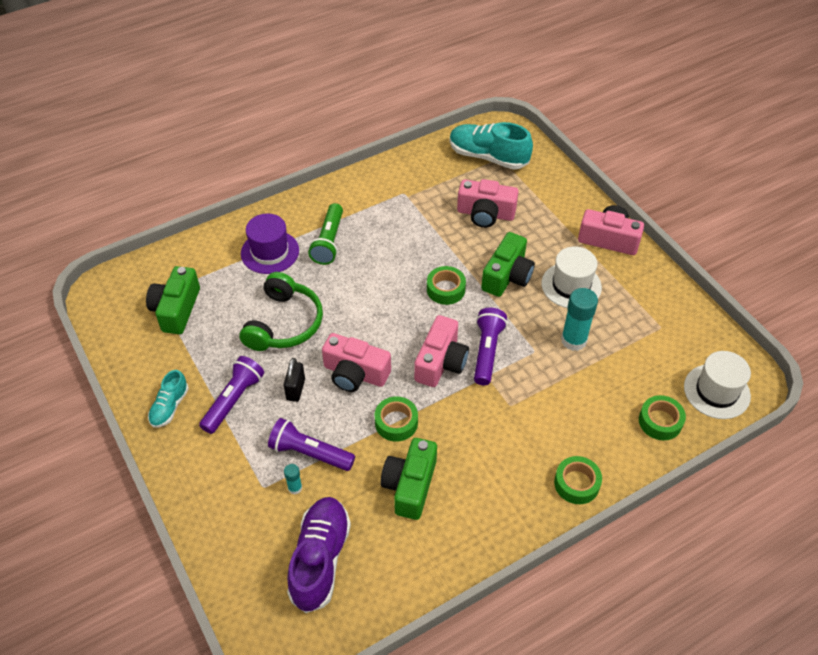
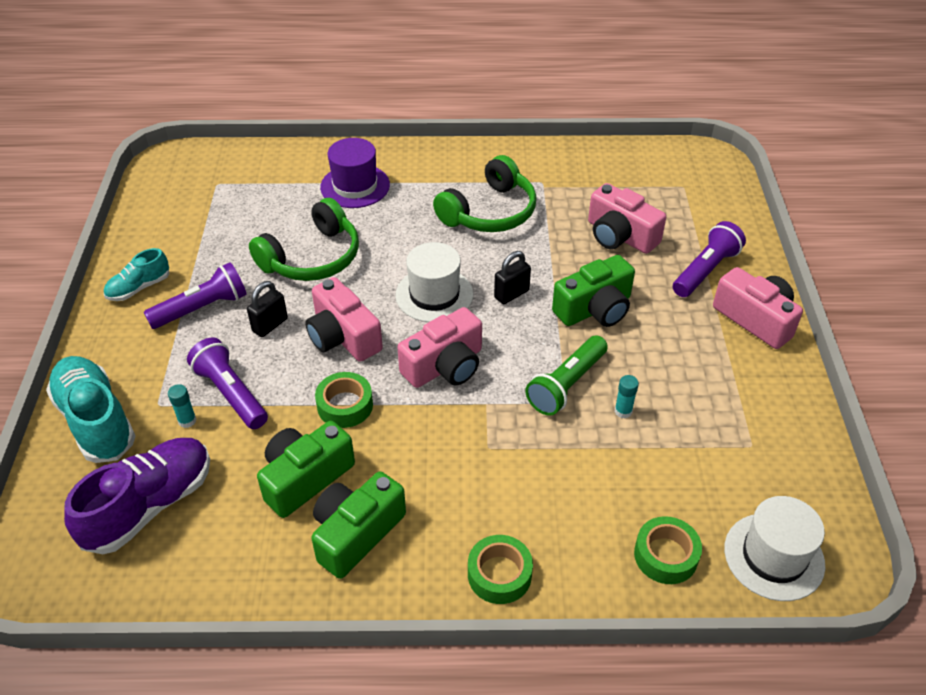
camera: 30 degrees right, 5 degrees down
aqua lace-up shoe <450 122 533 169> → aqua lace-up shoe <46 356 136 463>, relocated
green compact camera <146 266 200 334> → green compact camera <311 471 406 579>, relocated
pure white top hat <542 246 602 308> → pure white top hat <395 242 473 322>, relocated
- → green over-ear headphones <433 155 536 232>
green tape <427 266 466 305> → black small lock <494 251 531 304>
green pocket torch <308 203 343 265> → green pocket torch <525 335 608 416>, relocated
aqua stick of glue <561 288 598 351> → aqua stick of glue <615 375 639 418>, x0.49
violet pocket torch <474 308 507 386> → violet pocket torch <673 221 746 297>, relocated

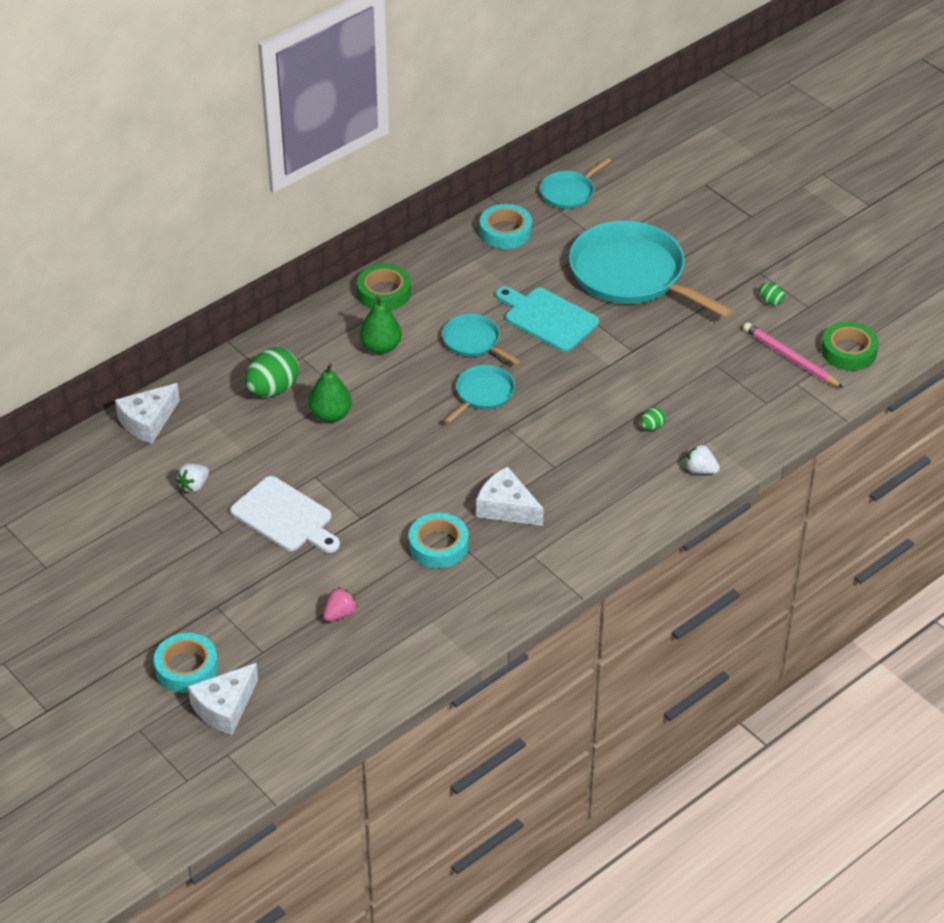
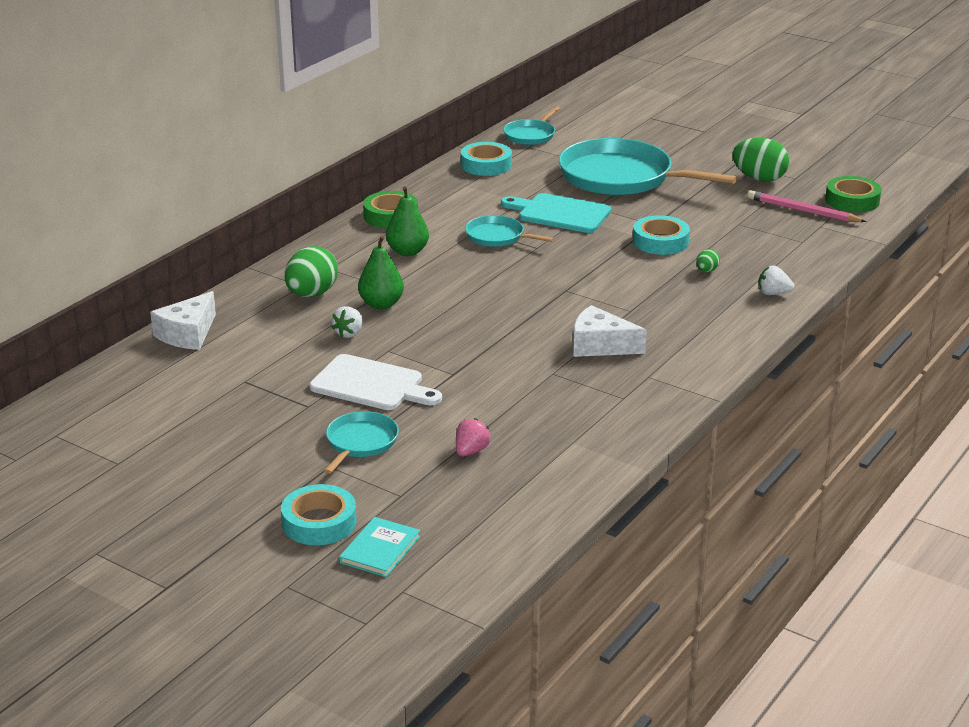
camera: 15 degrees left, 15 degrees down
aqua skillet <444 365 515 423> → aqua skillet <324 411 399 474>, relocated
pure white strawberry <176 464 209 493> → pure white strawberry <331 306 363 338>, relocated
pure white piece of cheese <188 663 258 735> → aqua hardback <339 517 420 577>
aqua tape <409 513 469 568> → aqua tape <633 215 690 255>, relocated
green egg <759 283 785 305> → green egg <732 138 789 182>, x2.13

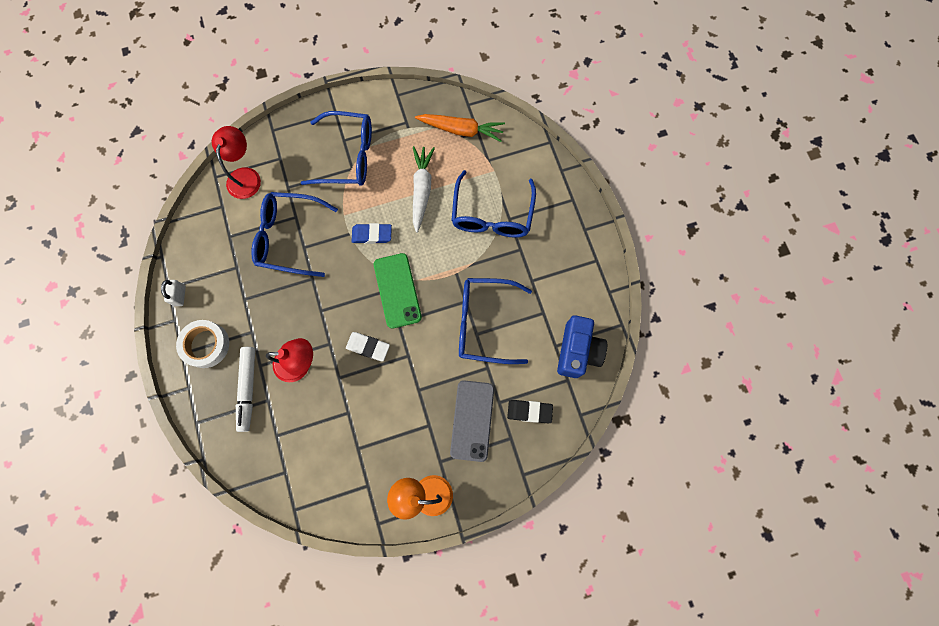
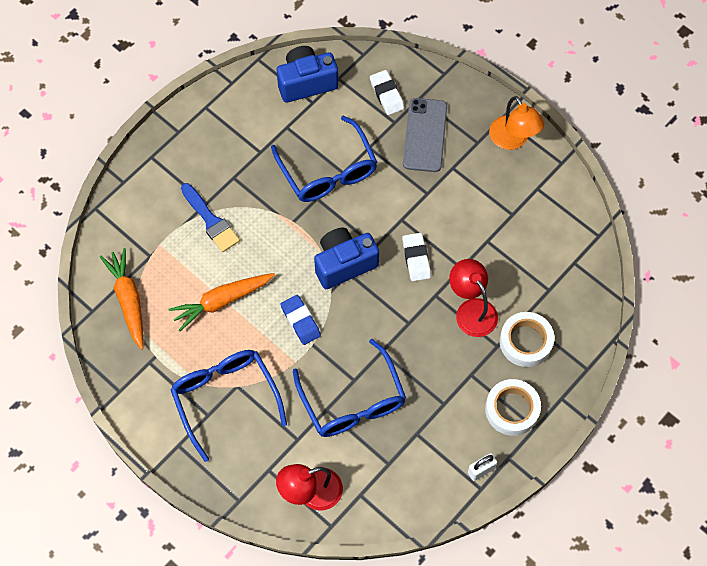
camera: 120 degrees left, 10 degrees down
pure white toy carrot <413 146 435 233> → orange toy carrot <168 273 275 331>
blue eyeglasses <451 170 536 238> → blue brush <181 183 240 252>
green phone <374 253 422 329> → blue compact camera <314 227 379 289>
black eraser <507 400 553 423> → pure white eraser <370 70 404 115>
gray phone <450 380 494 462> → gray phone <403 98 447 172>, 60 degrees counterclockwise
pure white felt pen <236 347 255 432> → pure white tape <500 312 554 367>

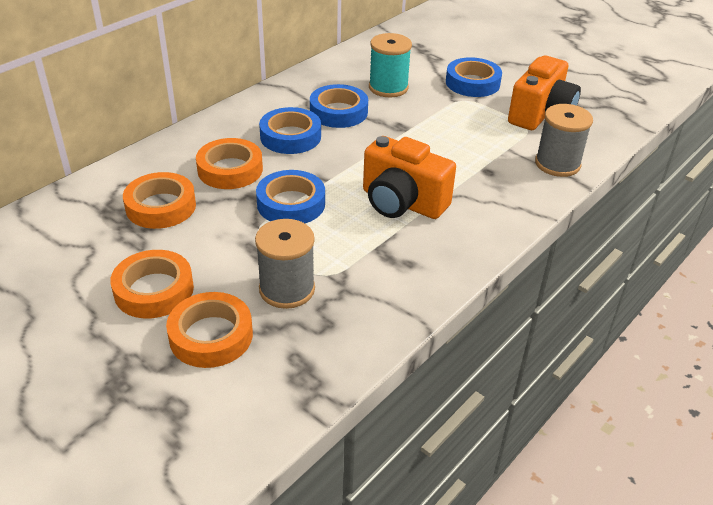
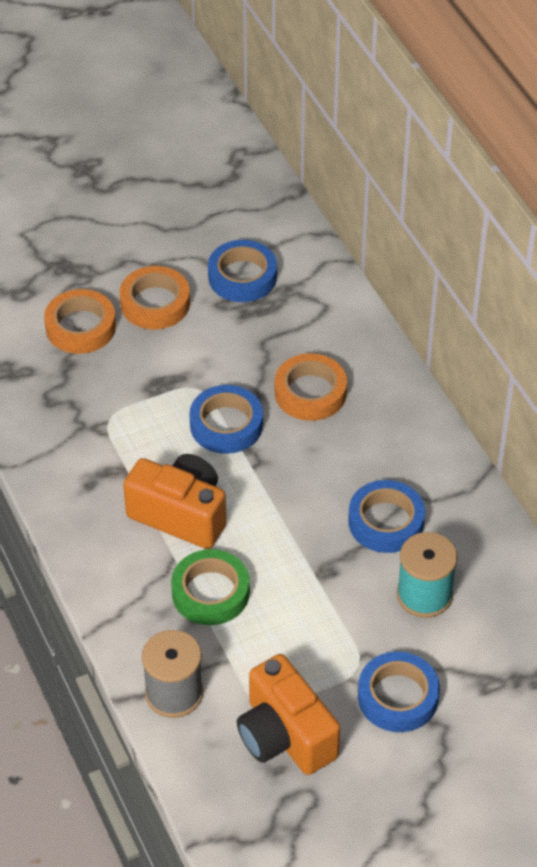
camera: 115 degrees right, 10 degrees up
orange compact camera <363 136 456 219> → orange compact camera <123 454 226 549>, 60 degrees clockwise
- → green tape <171 549 250 625>
blue tape <259 107 321 154> → blue tape <208 240 277 302>, relocated
orange tape <123 172 196 229> → -
gray bobbin <255 219 315 309> → -

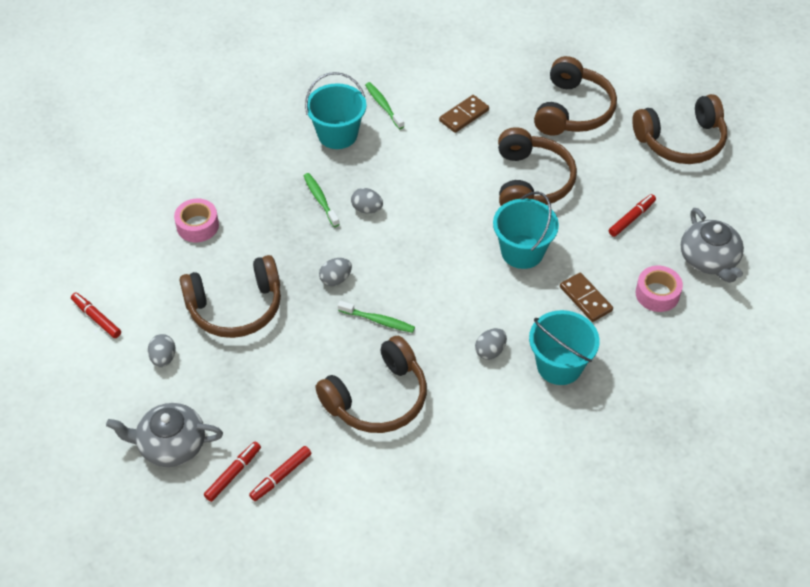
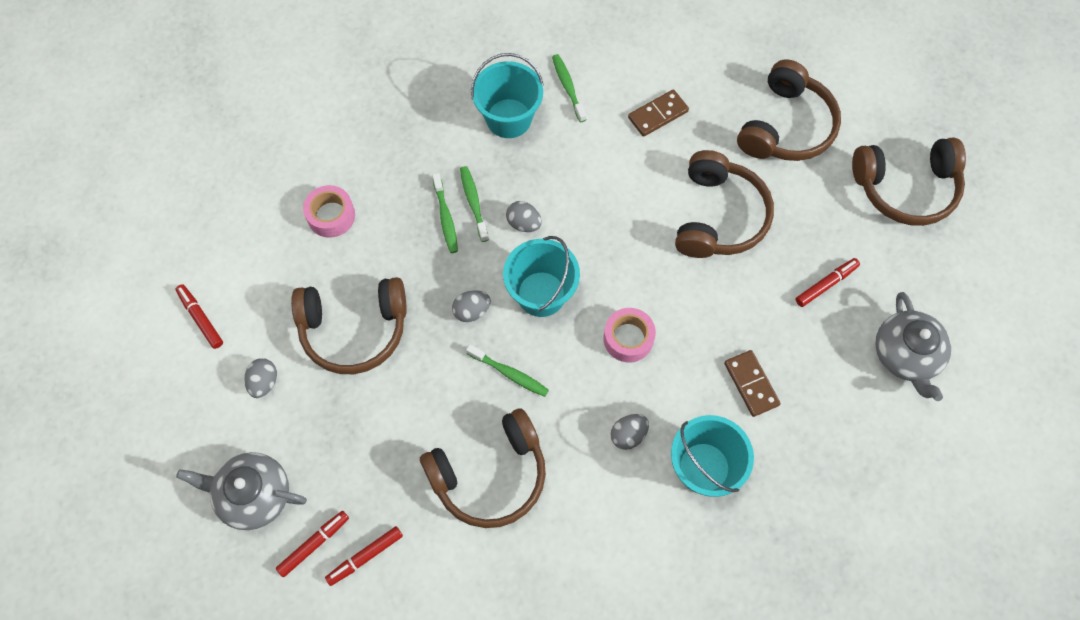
camera: 10 degrees right, 15 degrees up
- → green toothbrush <432 173 458 253>
aqua pail <493 191 559 269> → aqua pail <503 236 580 317>, relocated
rose-pink tape <635 266 683 312> → rose-pink tape <603 308 656 362>, relocated

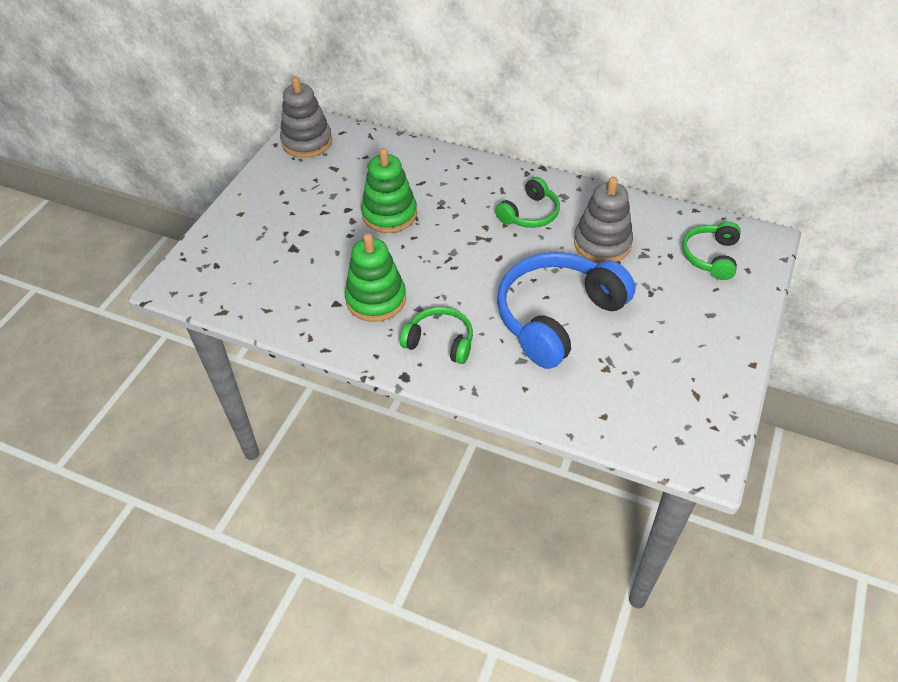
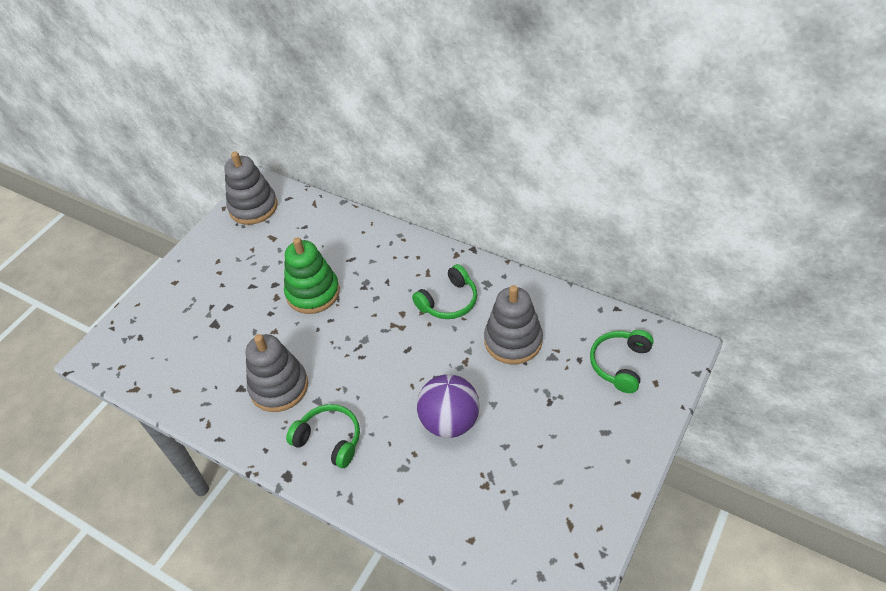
camera: 10 degrees right, 0 degrees up
green ring stacker <345 233 406 322> → gray ring stacker <246 334 308 412>
blue over-ear headphones <497 252 636 369> → violet ball <417 374 480 438>

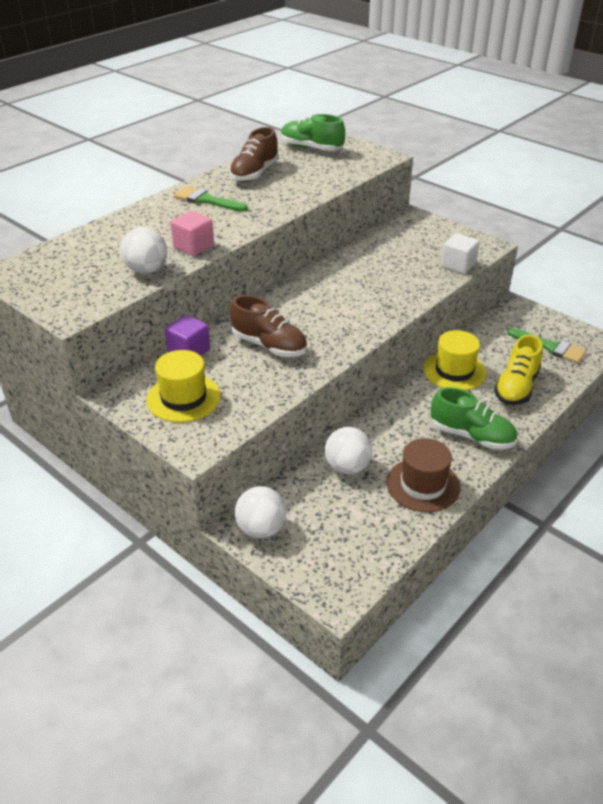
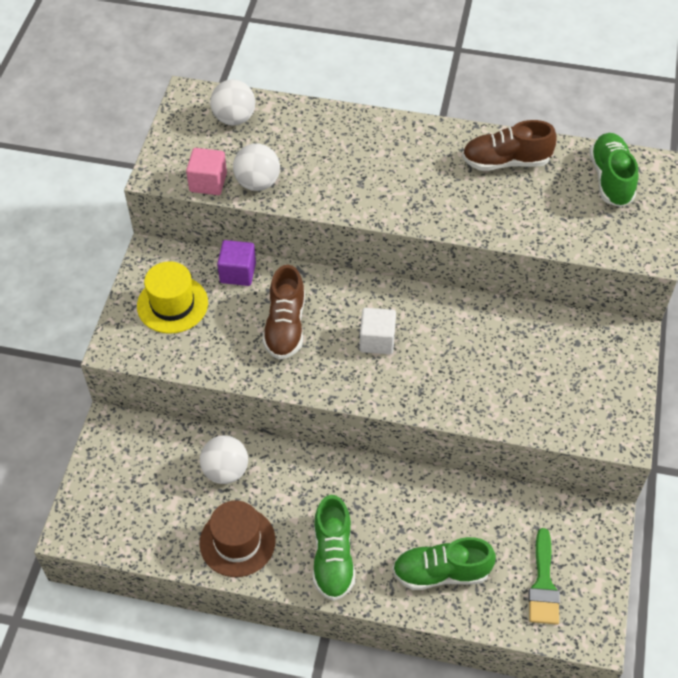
camera: 60 degrees right, 15 degrees up
rose-pink block <171 211 214 256> → rose-pink block <186 148 227 195>, relocated
pure white ball <235 486 286 538> → pure white ball <210 79 255 125>, relocated
pure white block <441 233 480 274> → pure white block <360 308 396 354>, relocated
bright yellow lace-up shoe <494 335 543 405> → green lace-up shoe <393 537 496 590>
green brush <174 186 248 212> → -
bright yellow top hat <423 330 486 390> → -

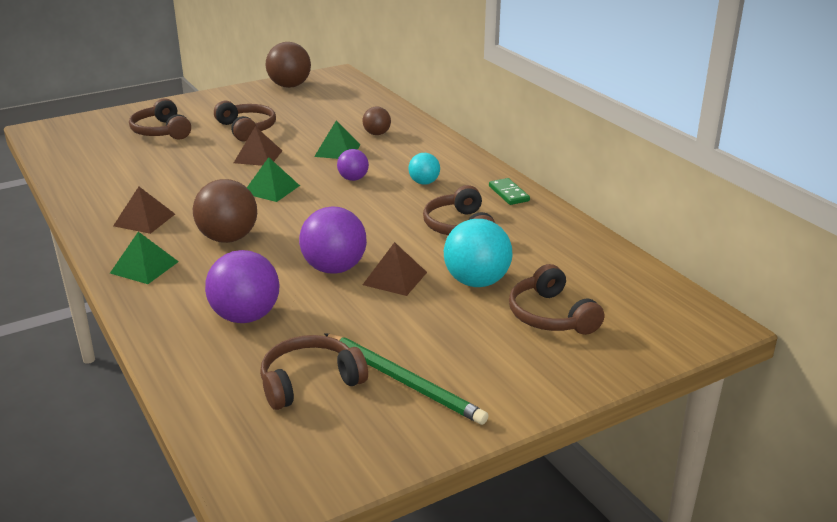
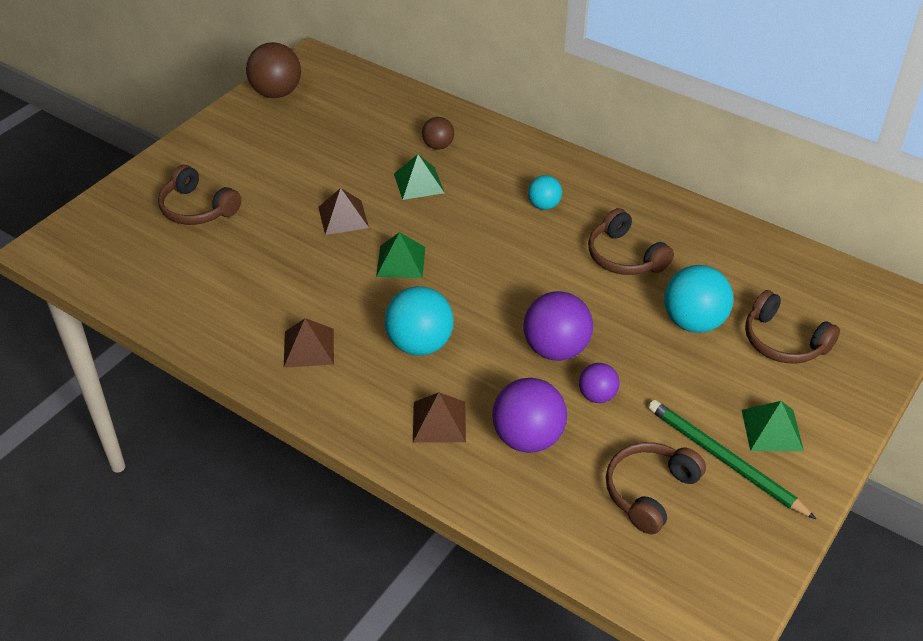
camera: 25 degrees left, 15 degrees up
brown ball <193 179 257 243> → aqua ball <384 286 454 356>
brown solid pyramid <363 242 427 296> → brown solid pyramid <413 392 466 443>, relocated
violet ball <337 149 369 181> → violet ball <579 363 619 403>, relocated
green lead pencil <324 333 489 425> → green lead pencil <648 400 816 519>, 150 degrees counterclockwise
green solid pyramid <110 232 179 284> → green solid pyramid <742 401 804 451>, relocated
brown over-ear headphones <214 101 276 142> → -
green domino <489 178 530 205> → -

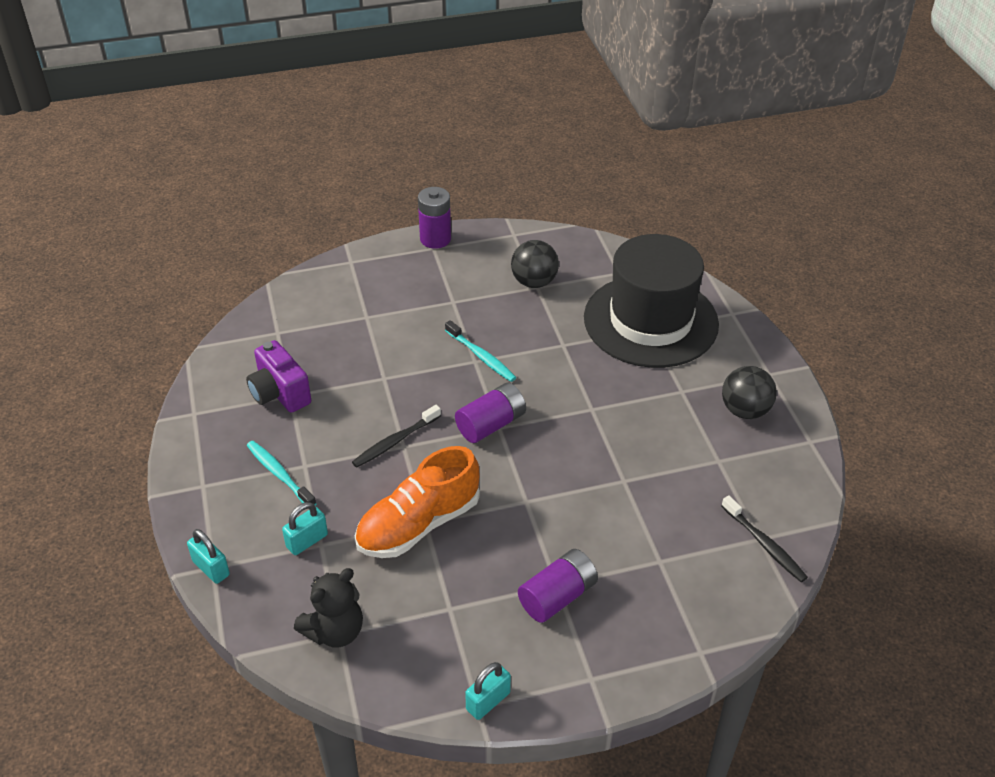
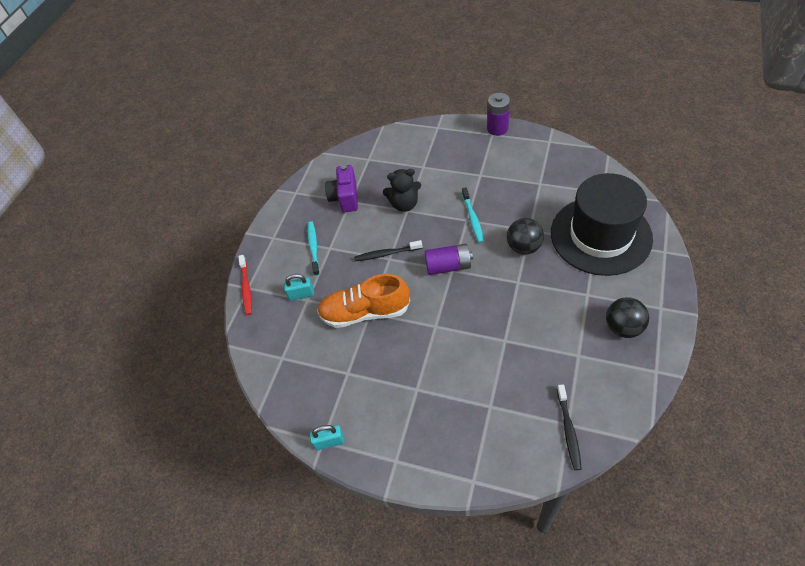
camera: 40 degrees right, 10 degrees up
aqua small lock <187 529 230 584> → crimson toothbrush <238 255 252 315>
black teddy <294 568 363 647> → black teddy <383 169 421 212>, relocated
black ball <511 240 559 288> → black ball <507 218 544 255>, relocated
violet battery <518 549 598 623> → -

